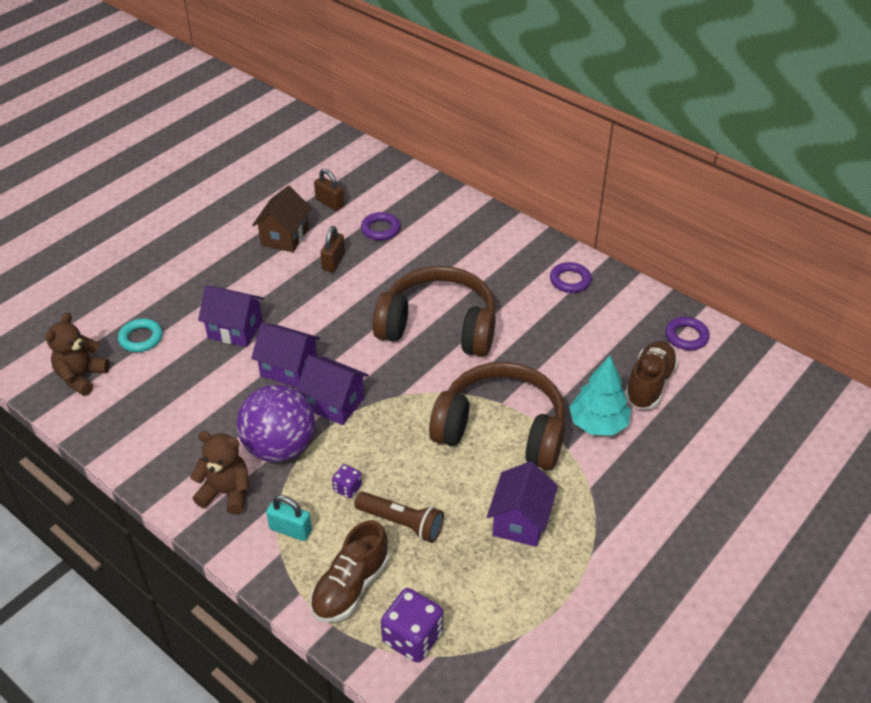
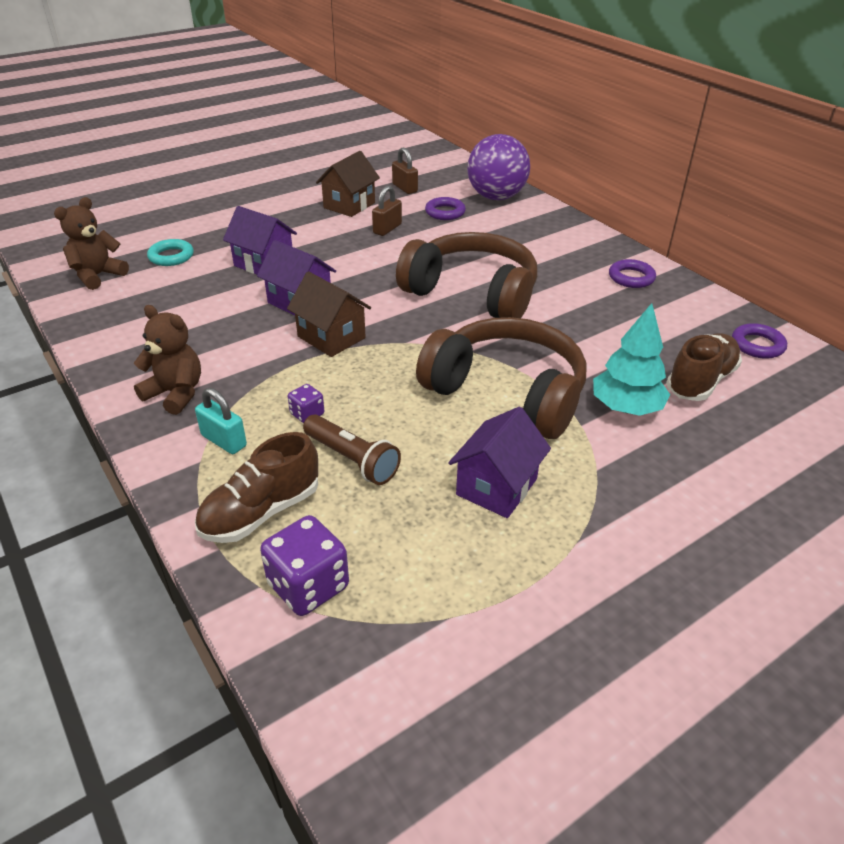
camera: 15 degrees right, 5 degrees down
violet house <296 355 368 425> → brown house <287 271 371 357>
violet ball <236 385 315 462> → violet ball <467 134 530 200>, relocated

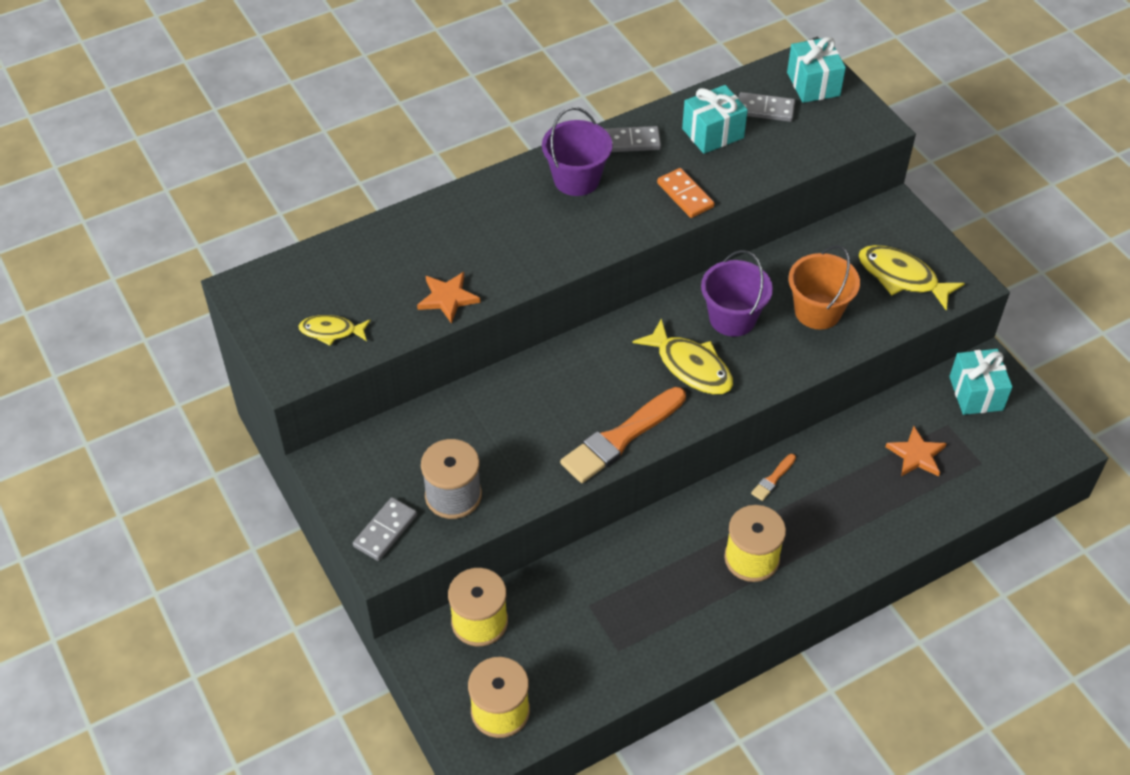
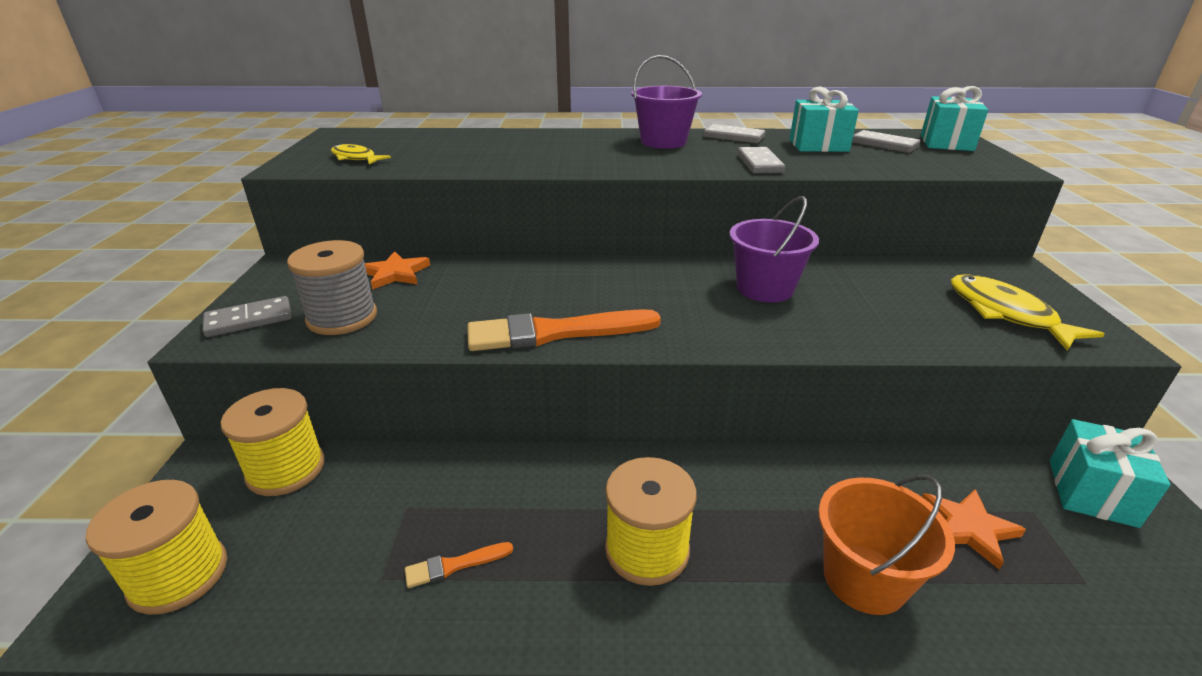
camera: 30 degrees right, 20 degrees down
orange star shape <417 272 480 324> → orange star shape <365 251 430 290>, relocated
orange brush <751 454 796 501> → orange brush <405 542 513 588>, relocated
orange domino <657 168 714 218> → gray domino <737 147 785 173>
orange pail <789 245 860 330> → orange pail <818 475 955 615>, relocated
bright yellow fish figure <633 319 733 395> → -

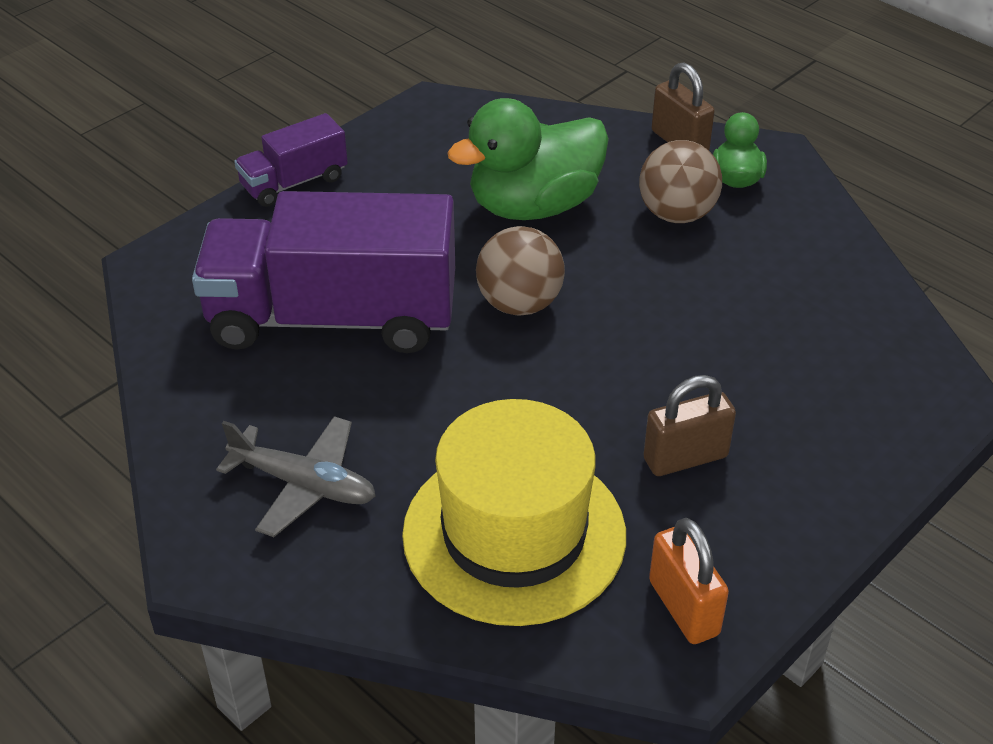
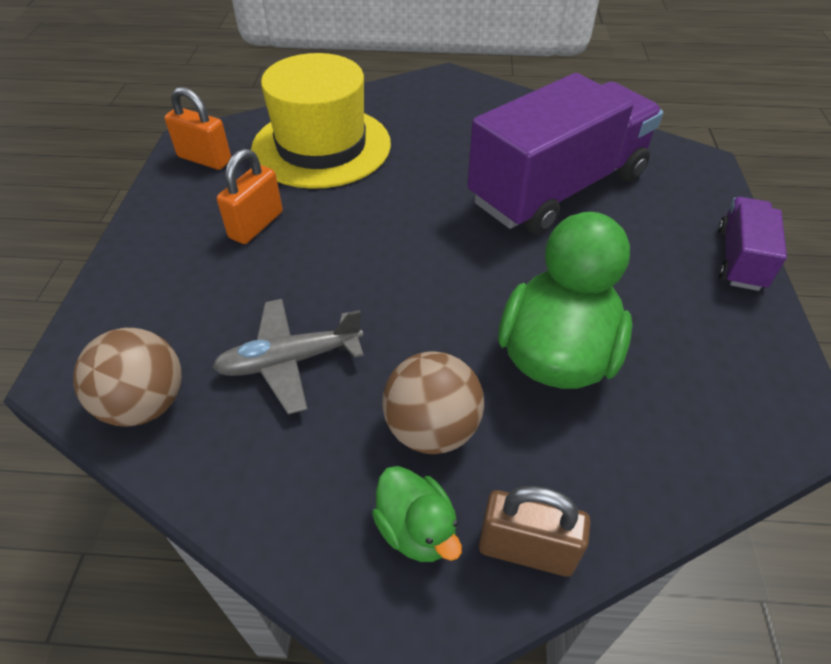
camera: 140 degrees right, 5 degrees up
brown ball <476 226 565 316> → brown ball <73 328 182 427>, relocated
gray toy plane <216 416 376 537> → gray toy plane <212 299 364 415>, relocated
brown small lock <643 375 736 476> → orange small lock <217 149 283 244>

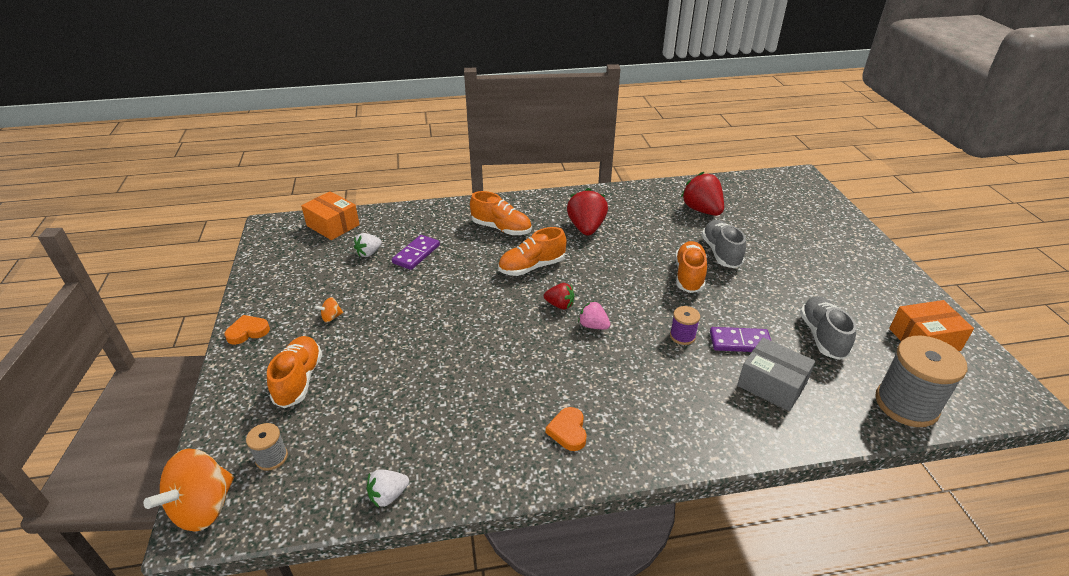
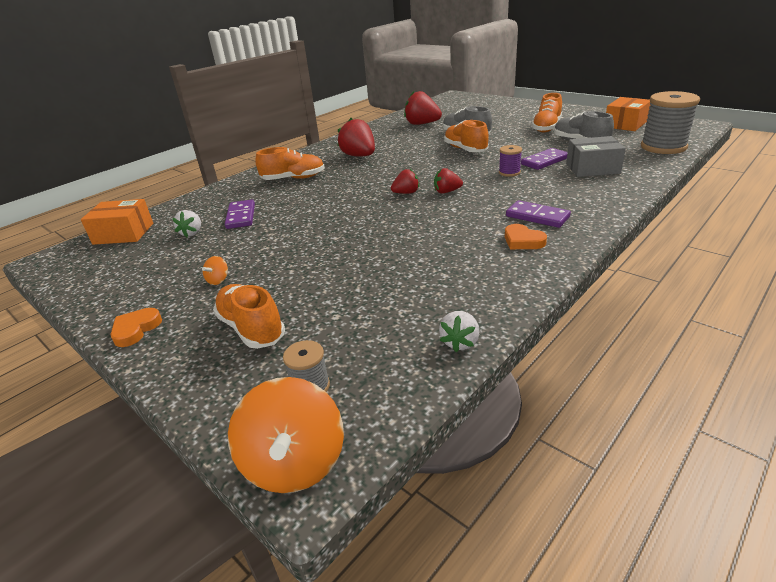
camera: 35 degrees left, 5 degrees down
rose-pink strawberry <578 301 610 330> → crimson strawberry <434 168 463 194>
- → violet domino <506 200 571 228>
orange lace-up shoe <498 227 567 276> → orange lace-up shoe <532 93 562 132>, relocated

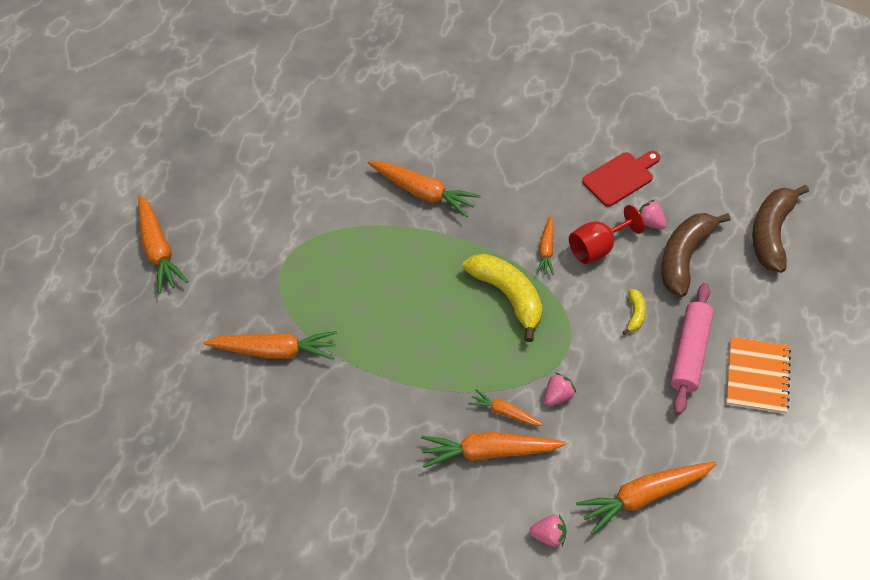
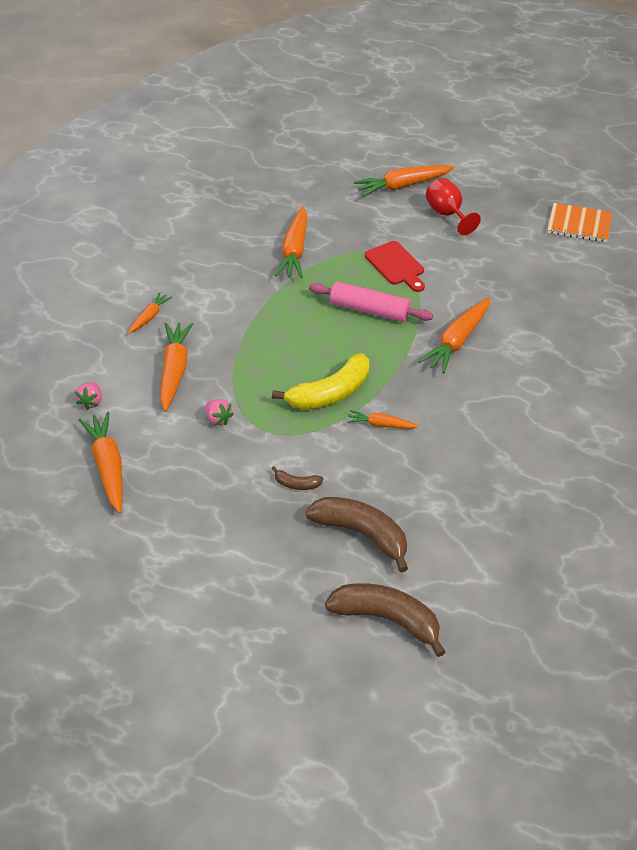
camera: 90 degrees right, 10 degrees down
orange toy carrot <468 389 544 426> → orange toy carrot <128 292 172 334>, relocated
bright yellow banana fruit <623 289 646 335> → brown banana fruit <271 466 324 490>
rose-pink dough roller <670 283 714 415> → rose-pink dough roller <309 282 433 322>, relocated
crimson cutting board <582 151 660 207> → crimson cutting board <365 241 425 292>, relocated
crimson wine glass <569 205 645 264> → crimson wine glass <425 178 481 235>, relocated
orange notebook <726 337 791 414> → orange notebook <547 203 612 242>, relocated
rose-pink strawberry <639 200 667 229> → -

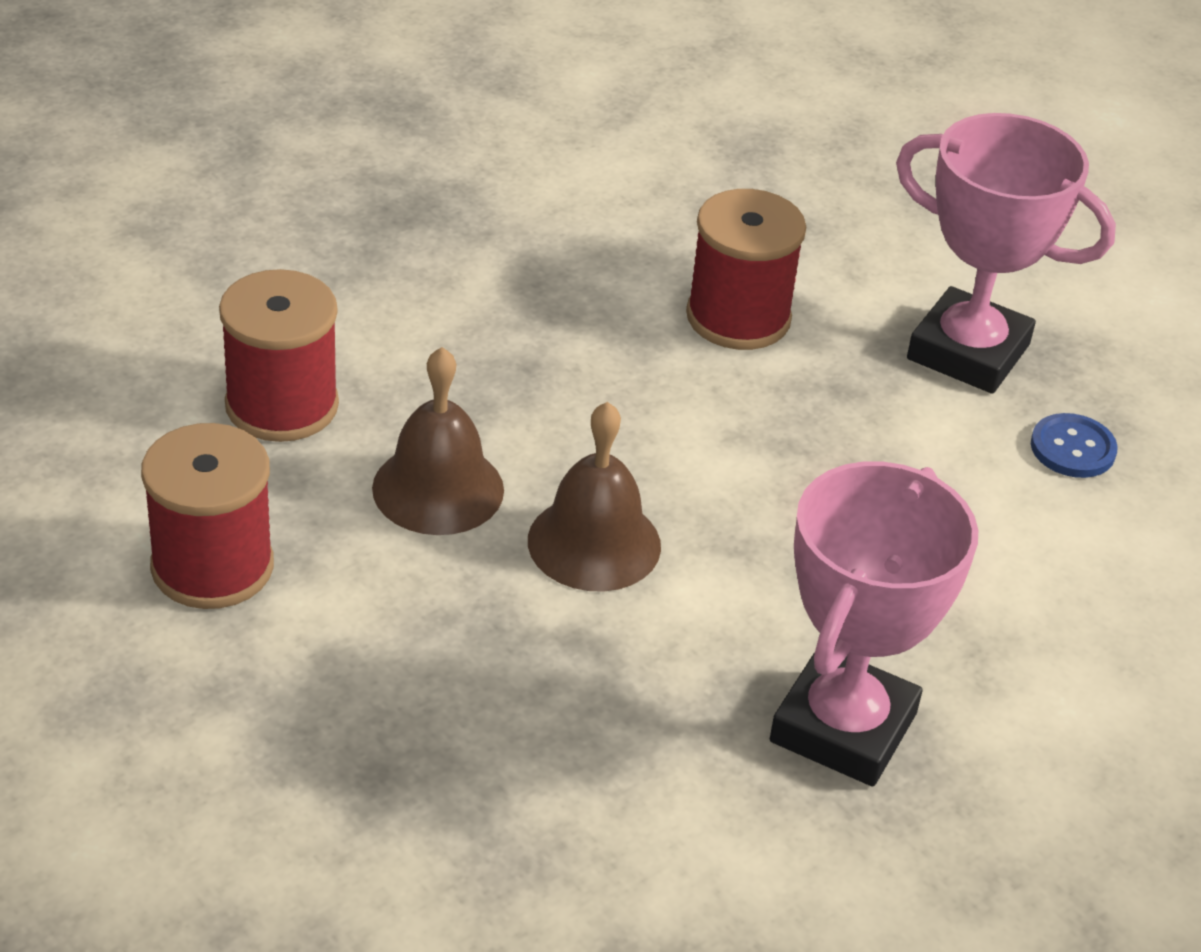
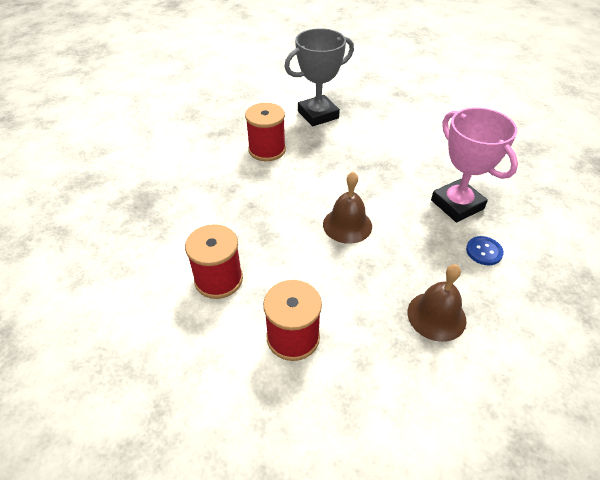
camera: 55 degrees left, 5 degrees up
rose-pink trophy <896 113 1116 394> → gray trophy <285 28 354 126>
brown school bell <372 347 504 535> → brown school bell <407 264 466 342>, relocated
blue button <1031 413 1118 478> → blue button <466 236 504 265>, relocated

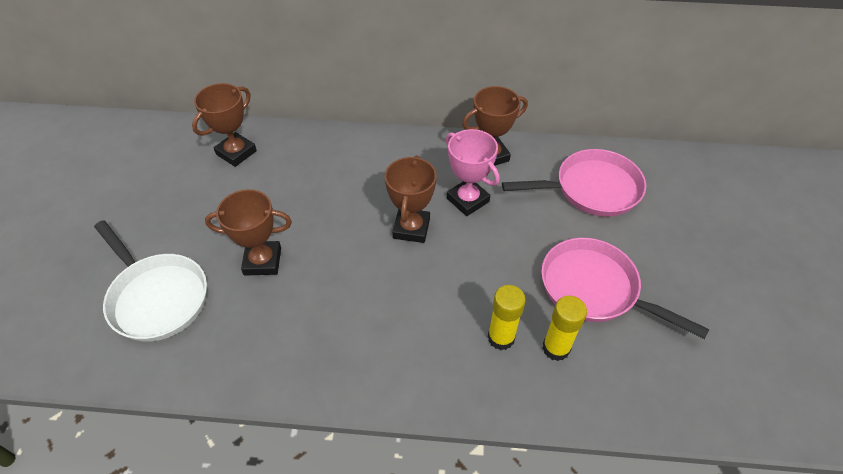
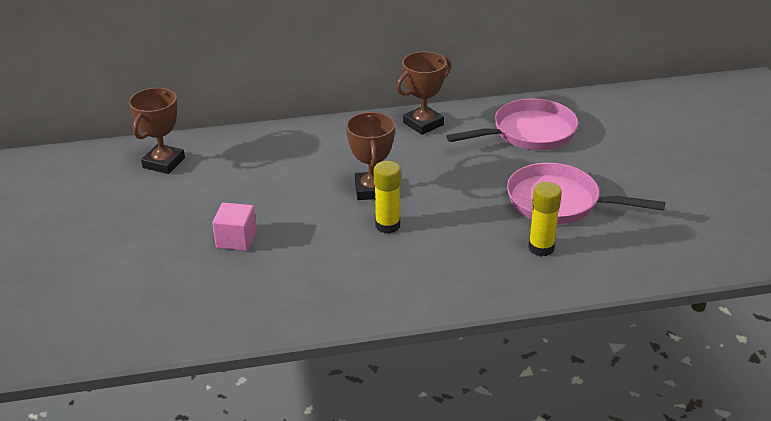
camera: 15 degrees left, 15 degrees down
brown trophy <205 189 292 276> → rose-pink block <212 202 257 251>
bright yellow stick of glue <488 285 526 350> → bright yellow stick of glue <374 161 401 234>, relocated
pure white skillet <94 220 207 342> → -
rose-pink trophy <446 129 500 216> → -

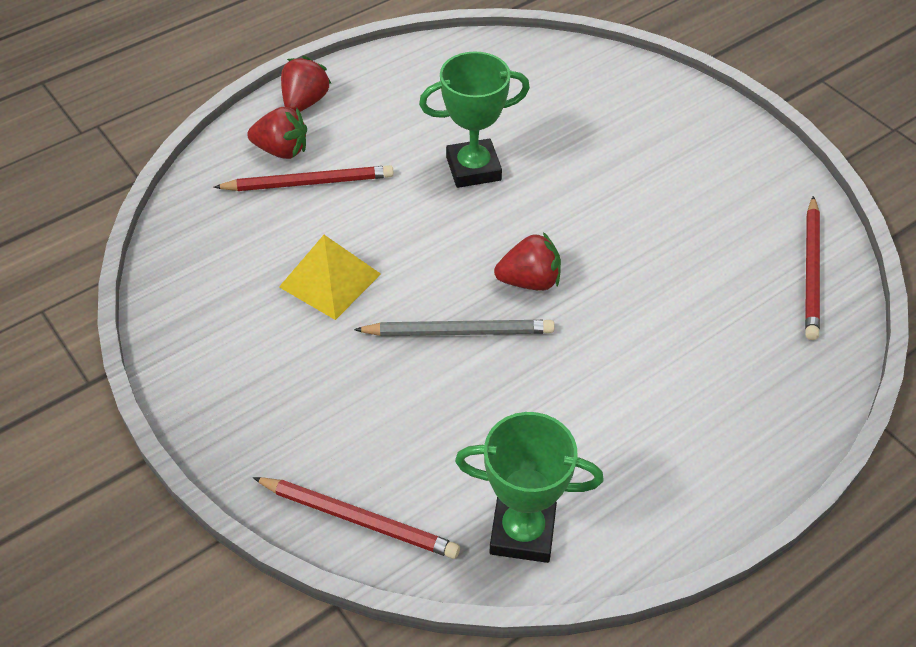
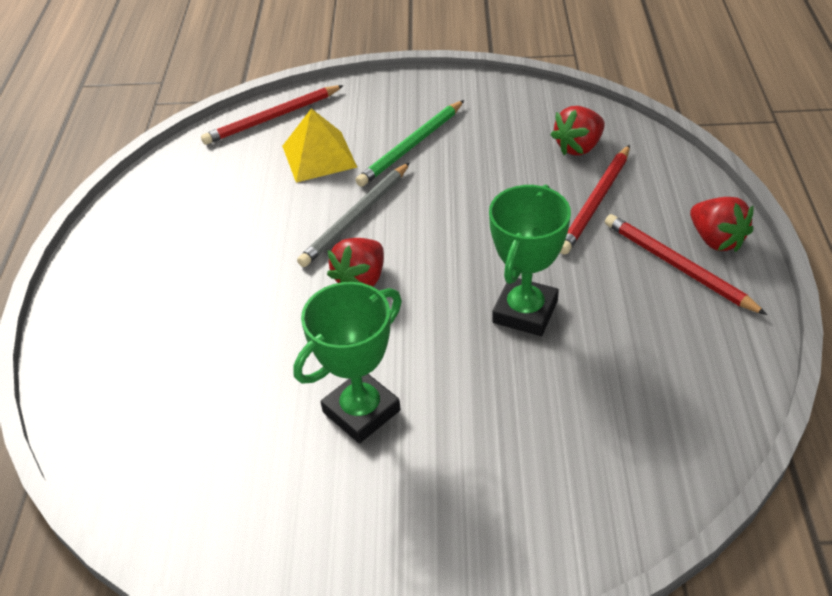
camera: 130 degrees right, 5 degrees down
bright yellow solid pyramid <279 235 381 320> → bright yellow solid pyramid <282 108 357 183>, relocated
green trophy <455 412 603 563> → green trophy <293 282 402 443>, relocated
- → green lead pencil <356 100 464 187>
crimson strawberry <247 107 307 159> → crimson strawberry <551 106 605 155>, relocated
crimson lead pencil <805 196 820 340> → crimson lead pencil <605 214 767 315>, relocated

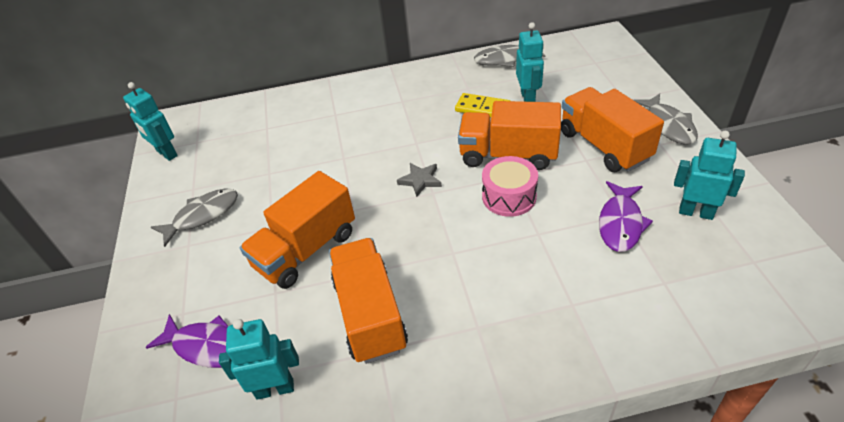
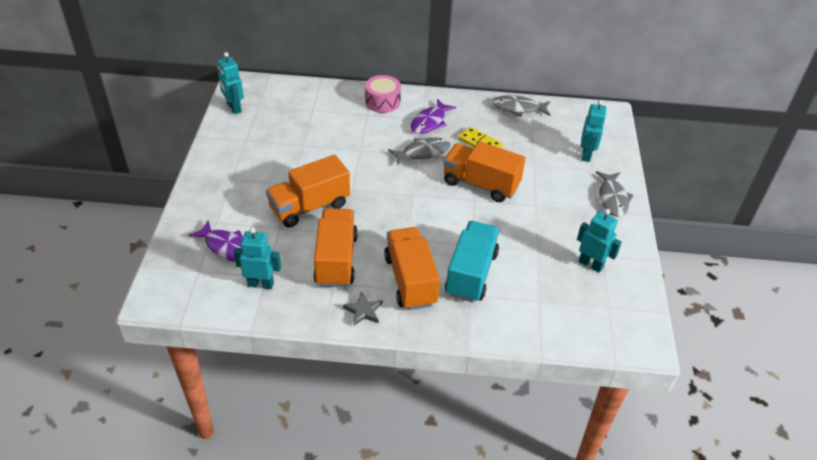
camera: 10 degrees right, 0 degrees up
gray star shape <397 163 442 197> → gray star shape <343 292 383 326>, relocated
rose-pink snare drum <482 156 538 217> → rose-pink snare drum <365 75 401 113>, relocated
orange truck <561 87 664 172> → orange truck <384 227 440 310>, relocated
gray fish figure <151 189 238 247> → gray fish figure <388 138 451 166>, relocated
violet fish figure <599 181 653 252> → violet fish figure <411 99 456 134>, relocated
- → aqua truck <445 221 500 303>
aqua robot figure <516 22 544 102> → aqua robot figure <581 100 607 162>, relocated

